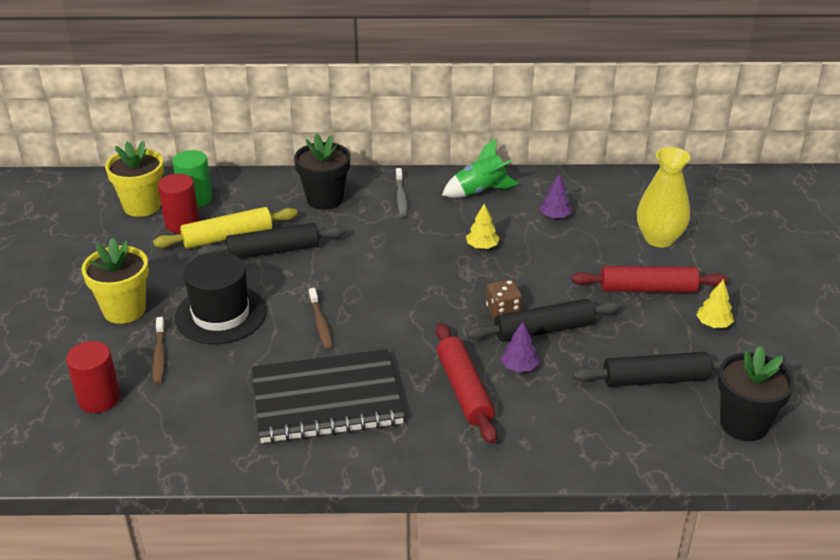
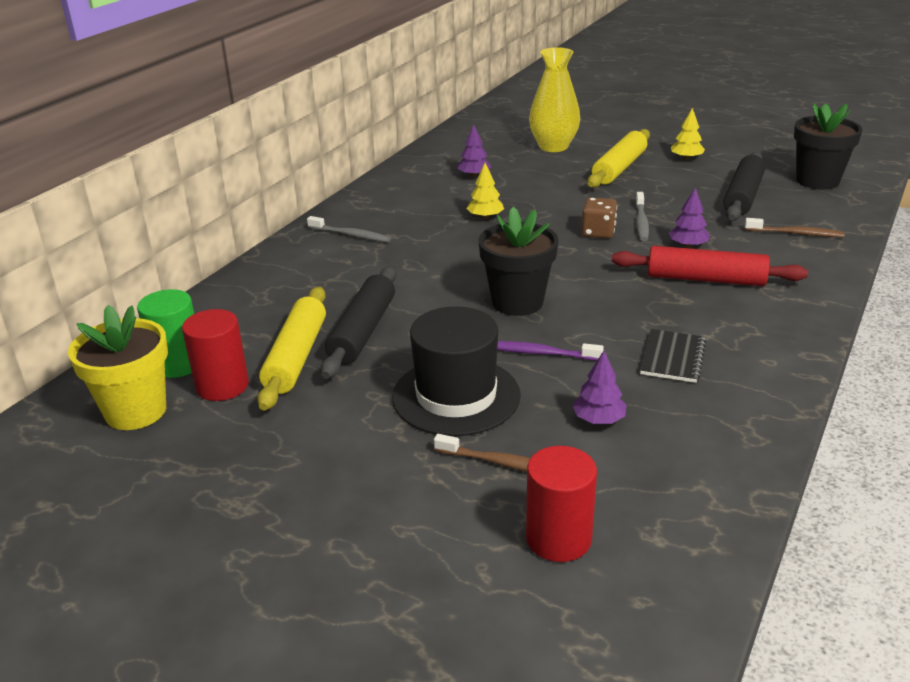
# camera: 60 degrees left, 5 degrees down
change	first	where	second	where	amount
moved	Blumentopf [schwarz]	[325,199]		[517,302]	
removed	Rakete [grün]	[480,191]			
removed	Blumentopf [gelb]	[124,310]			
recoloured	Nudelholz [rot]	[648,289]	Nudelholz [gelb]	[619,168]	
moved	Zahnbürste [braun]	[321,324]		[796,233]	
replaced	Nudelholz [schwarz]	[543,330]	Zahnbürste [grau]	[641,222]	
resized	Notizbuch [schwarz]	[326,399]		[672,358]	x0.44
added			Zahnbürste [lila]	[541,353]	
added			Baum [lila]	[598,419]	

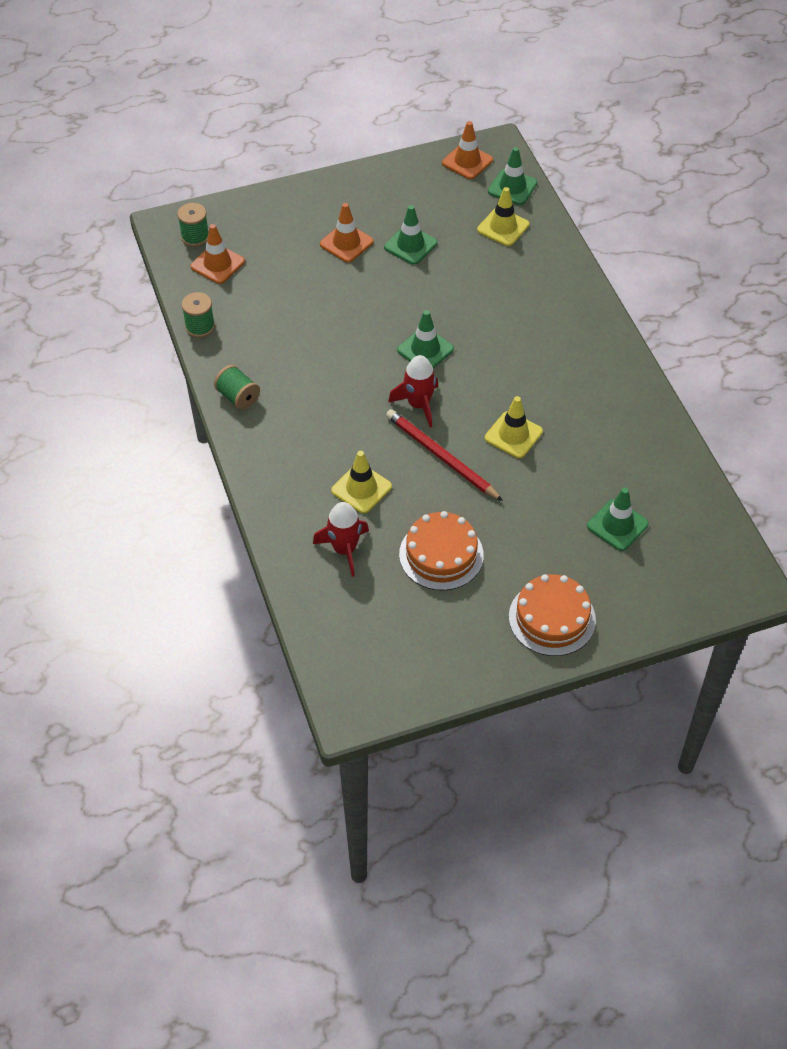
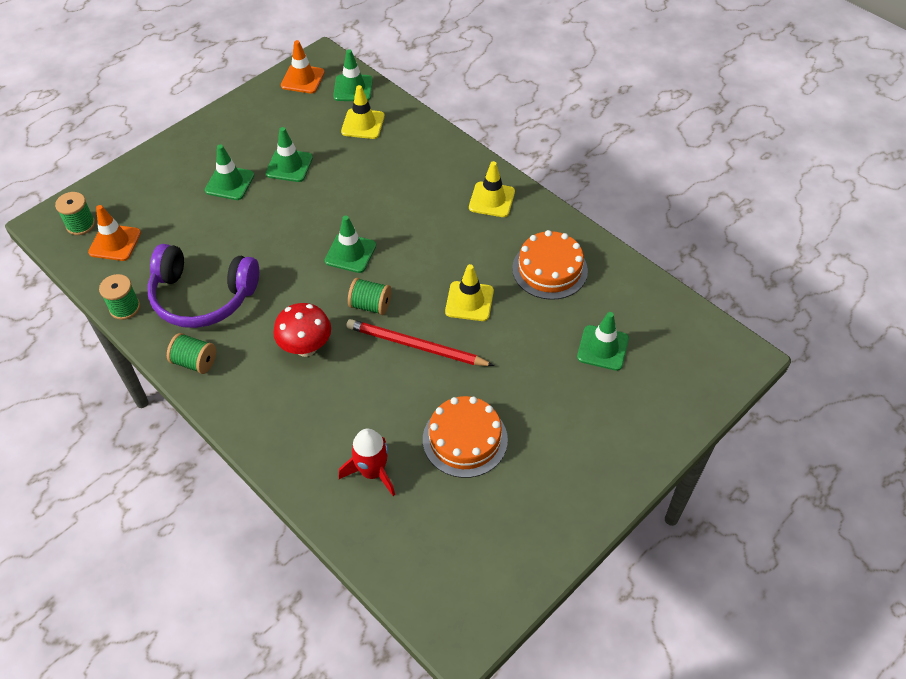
# camera: 25 degrees left, 0 degrees up
change	first	where	second	where	amount
recoloured	Leitkegel [orange]	[346,243]	Leitkegel [grün]	[229,183]	
replaced	Rakete [rot]	[419,404]	Garnrolle [grün]	[370,305]	
moved	Leitkegel [gelb]	[361,488]		[491,200]	
moved	Kuchen [orange]	[552,618]		[549,269]	
added			Kopfhörer [lila]	[203,296]	
added			Pilz [rot]	[306,347]	

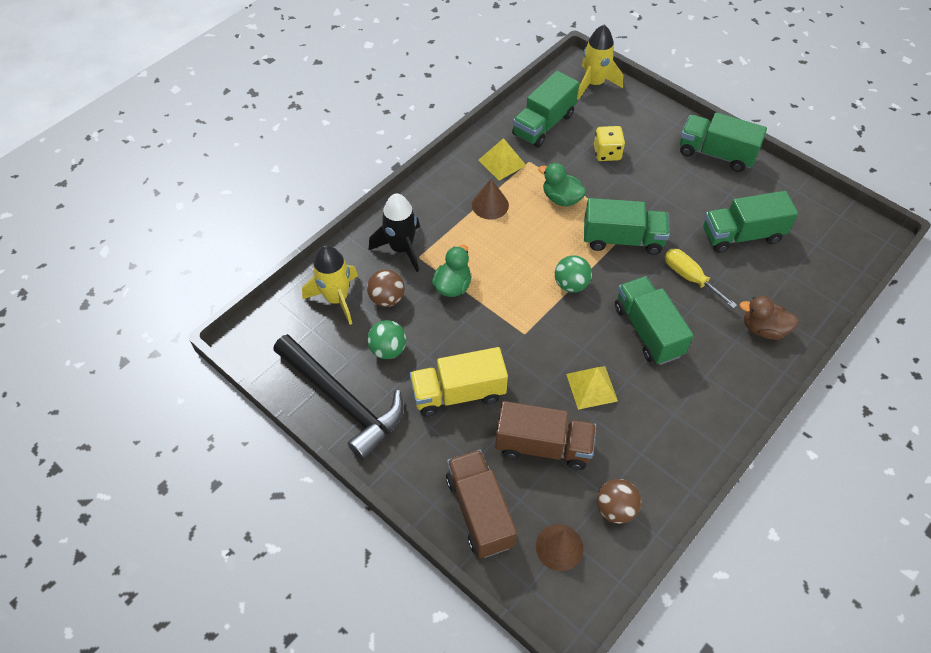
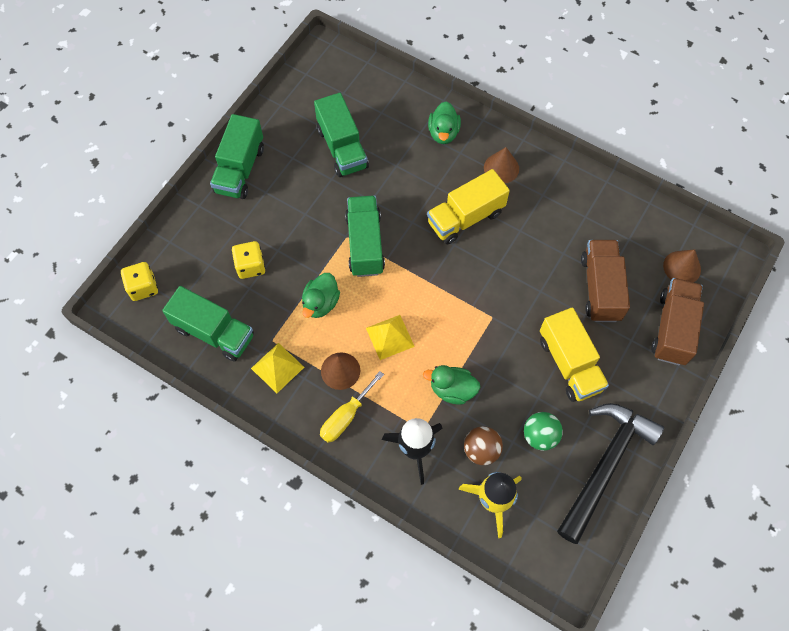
# camera: 100 degrees left, 10 degrees up
change	first	where	second	where	amount
replaced	Rakete [gelb]	[594,84]	Spielwürfel [gelb]	[143,287]	
moved	Schraubenzieher [gelb]	[690,278]		[346,417]	
removed	Ball [grün]	[571,284]			
recoloured	Lastwagen [grün]	[648,331]	Lastwagen [gelb]	[465,218]	
recoloured	Ente [braun]	[763,329]	Ente [grün]	[443,133]	
moved	Pyramide [gelb]	[591,387]		[390,337]	
turned	Lastwagen [braun]	[480,511]		[672,329]	135 degrees clockwise
removed	Ball [braun]	[615,509]			
added			Kegel [braun]	[501,168]	

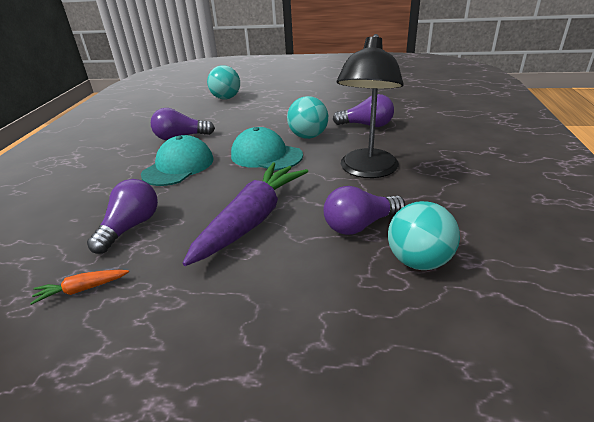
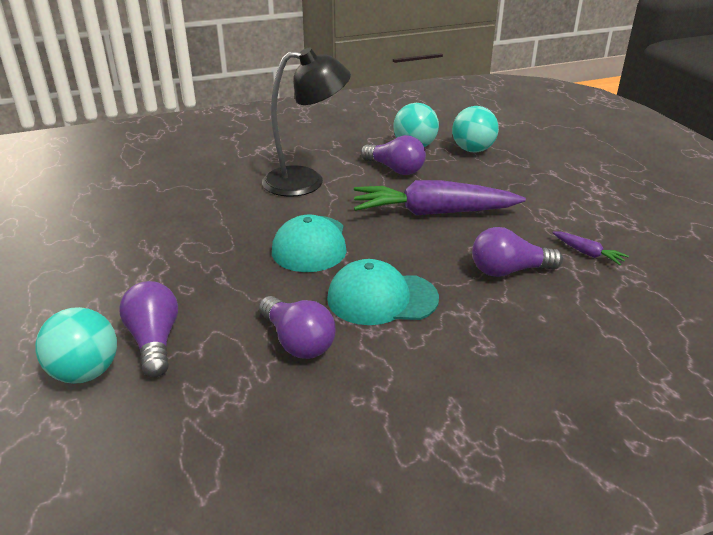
# camera: 120 degrees left, 0 degrees up
change	first	where	second	where	amount
moved	Glühbirne [lila]	[366,125]		[154,341]	
moved	Ball [türkis]	[308,136]		[473,150]	
recoloured	Karotte [orange]	[82,289]	Karotte [lila]	[587,253]	

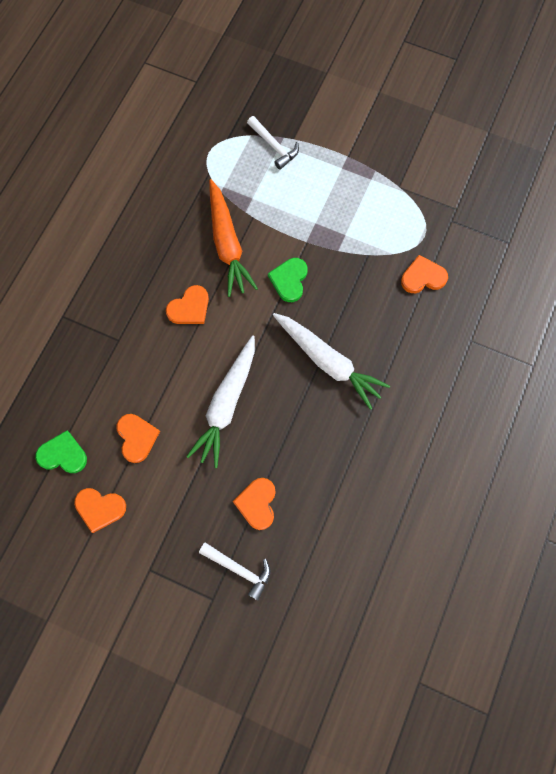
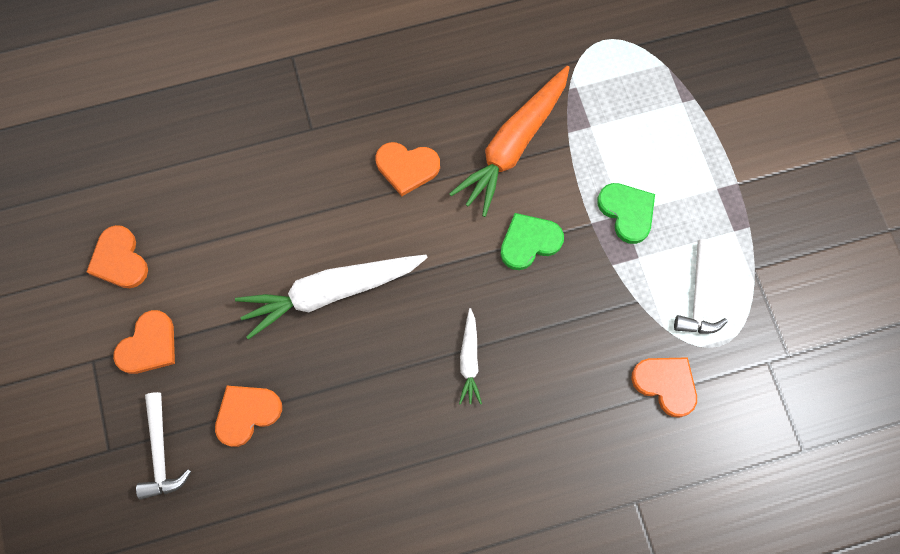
# camera: 50 degrees right, 0 degrees up
change	first	where	second	where	amount
moved	Hammer [weiß]	[274,146]		[698,296]	
resized	Karotte [weiß]	[328,362]		[469,360]	x0.50
moved	Herz [orange]	[137,438]		[149,345]	
moved	Herz [grün]	[63,454]		[627,212]	

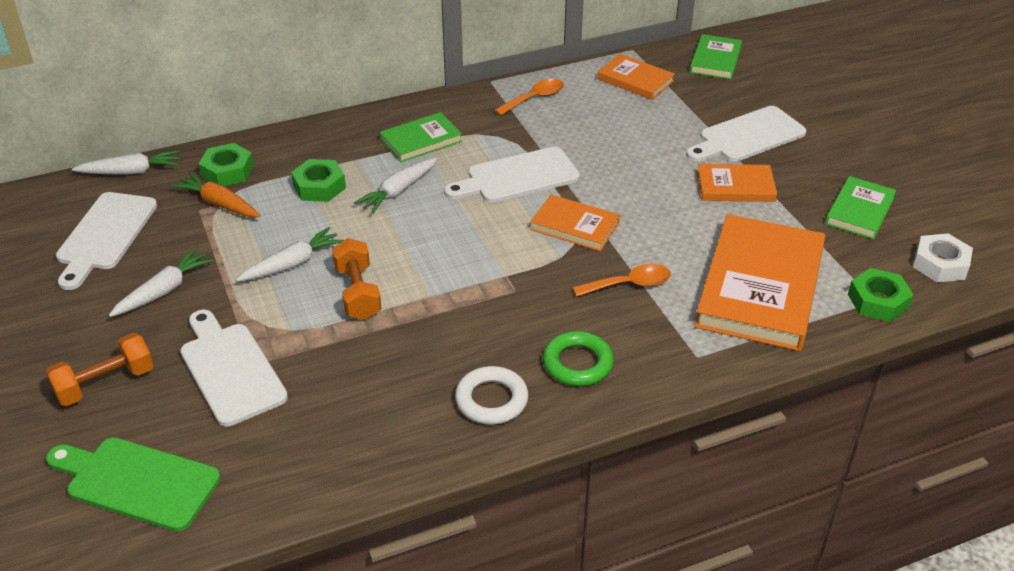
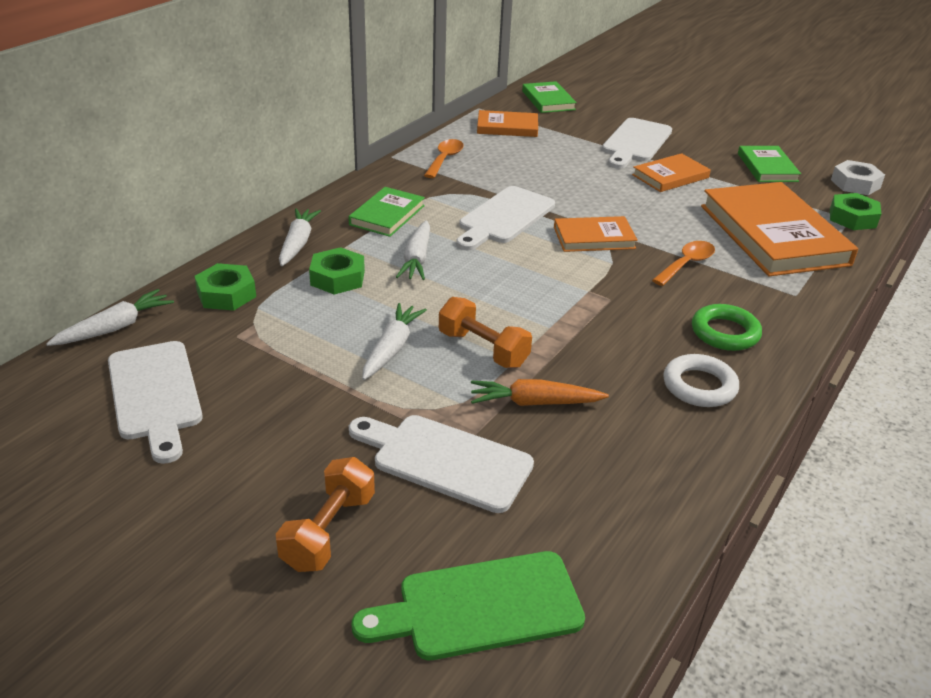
# camera: 35 degrees left, 5 degrees down
change	first	where	second	where	amount
moved	Karotte [orange]	[219,204]		[534,403]	
moved	Karotte [weiß]	[164,291]		[298,243]	

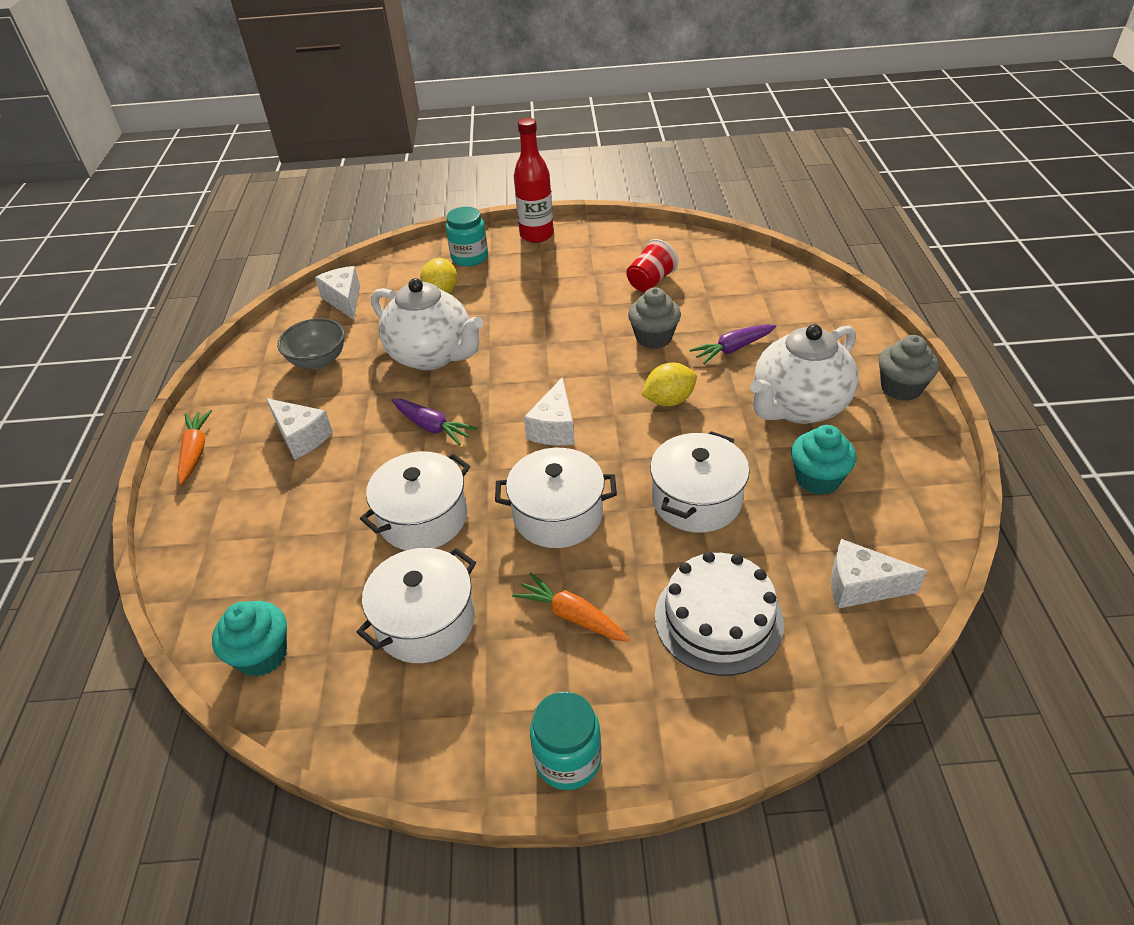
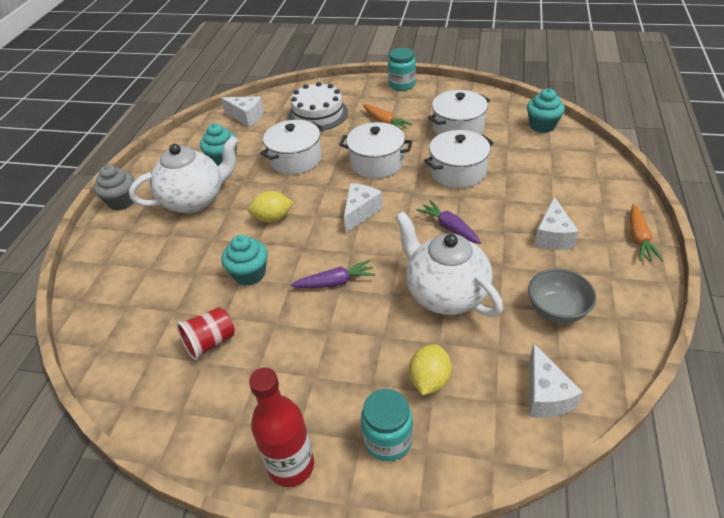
# camera: 165 degrees left, 0 degrees up
change	first	where	second	where	amount
recoloured	Muffin [grau]	[653,338]	Muffin [türkis]	[249,274]	
moved	Karotte [lila]	[733,349]		[335,282]	
turned	Käse [weiß]	[301,437]		[553,236]	135 degrees counterclockwise

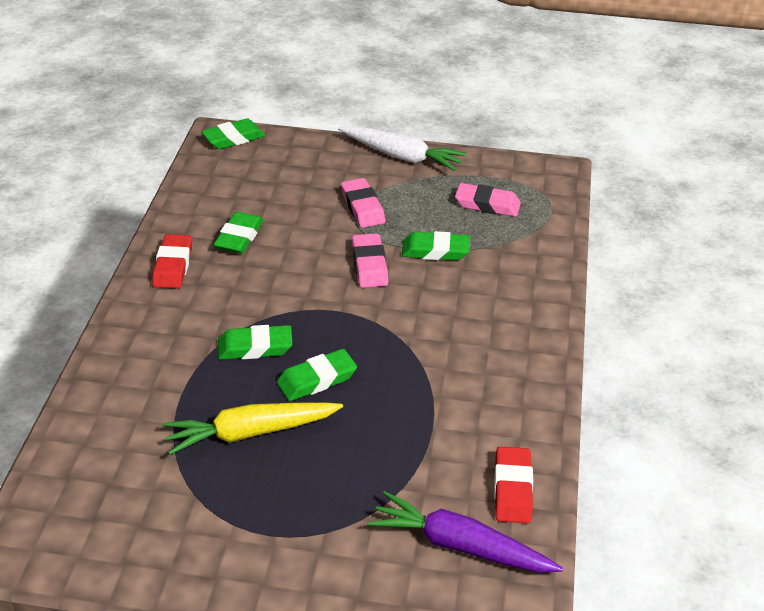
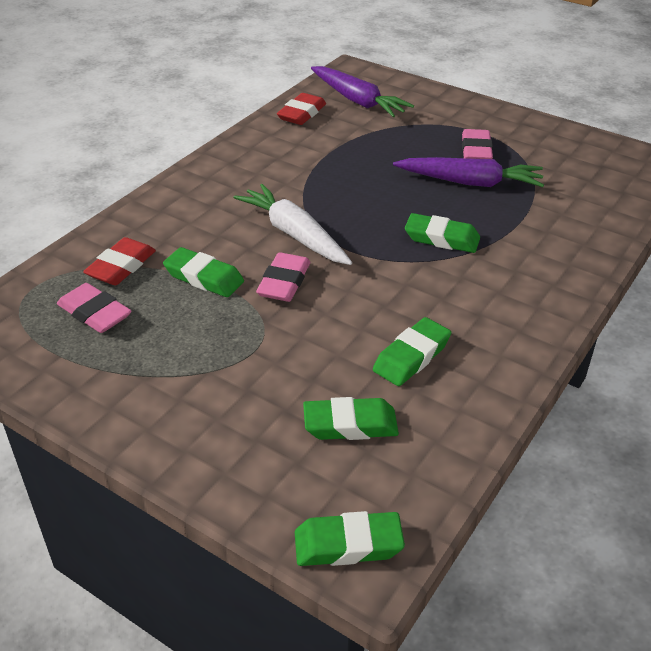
# camera: 155 degrees left, 0 degrees up
change	first	where	second	where	amount
moved	Karotte [weiß]	[402,156]		[294,234]	
moved	Radiergummi [rosa]	[362,207]		[476,151]	
moved	Radiergummi [rot]	[173,266]		[121,267]	
moved	Radiergummi [grün]	[317,379]		[350,425]	
recoloured	Karotte [gelb]	[250,433]	Karotte [lila]	[470,182]	

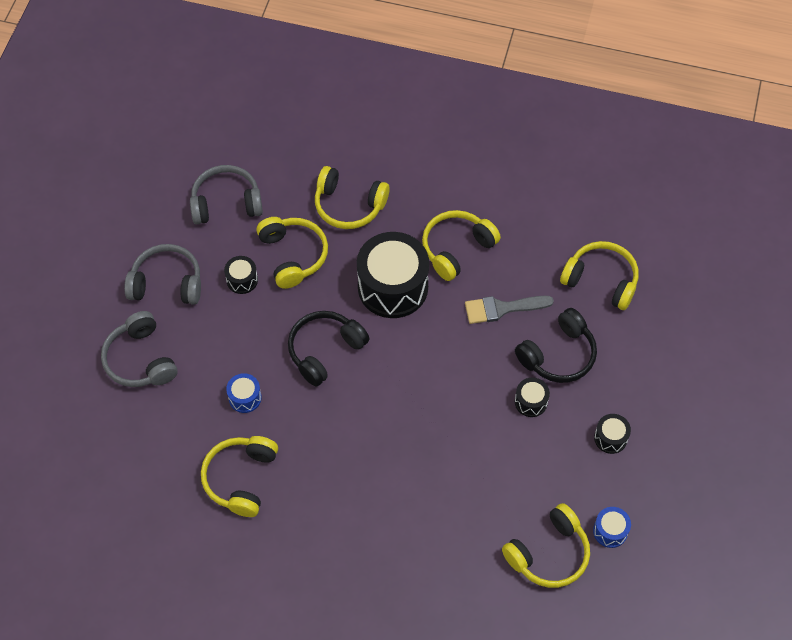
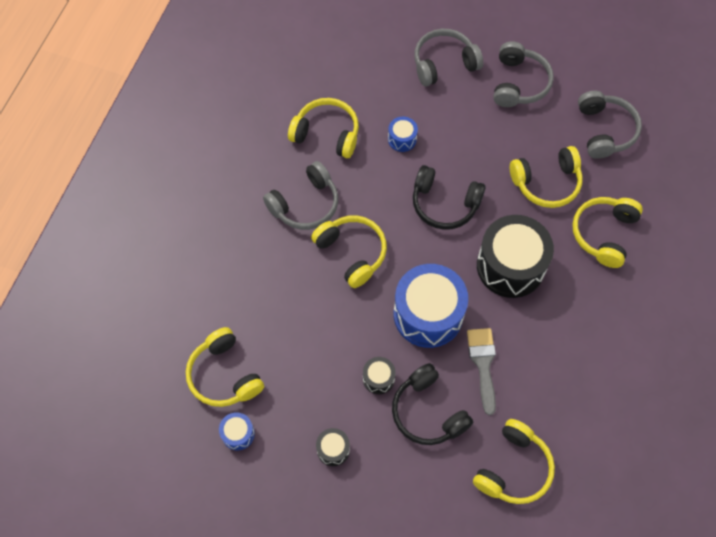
# camera: 95 degrees right, 5 degrees up
change	first	where	second	where	amount
moved	Kopfhörer [gelb]	[456,249]		[352,253]	
removed	Trommel [schwarz]	[242,280]			
turned	Kopfhörer [schwarz]	[325,351]		[444,204]	150 degrees clockwise
added			Kopfhörer [grau]	[305,204]	
added			Trommel [blau]	[428,314]	

